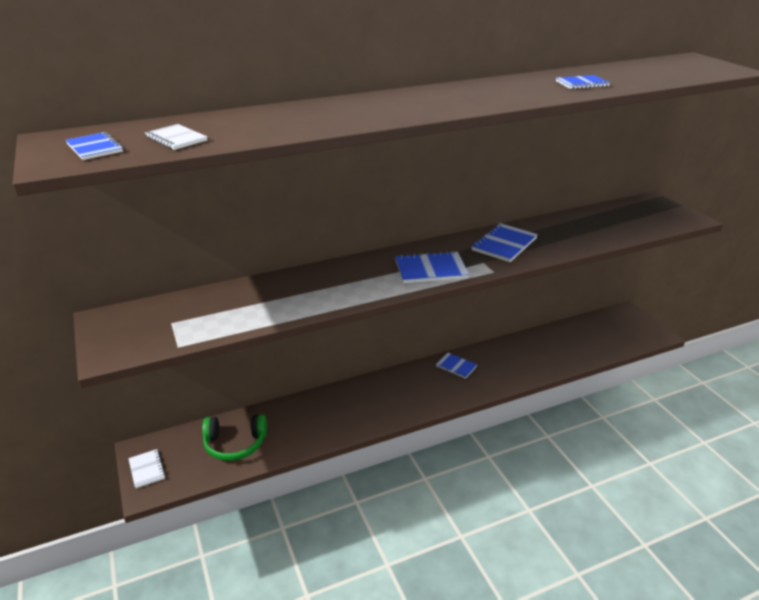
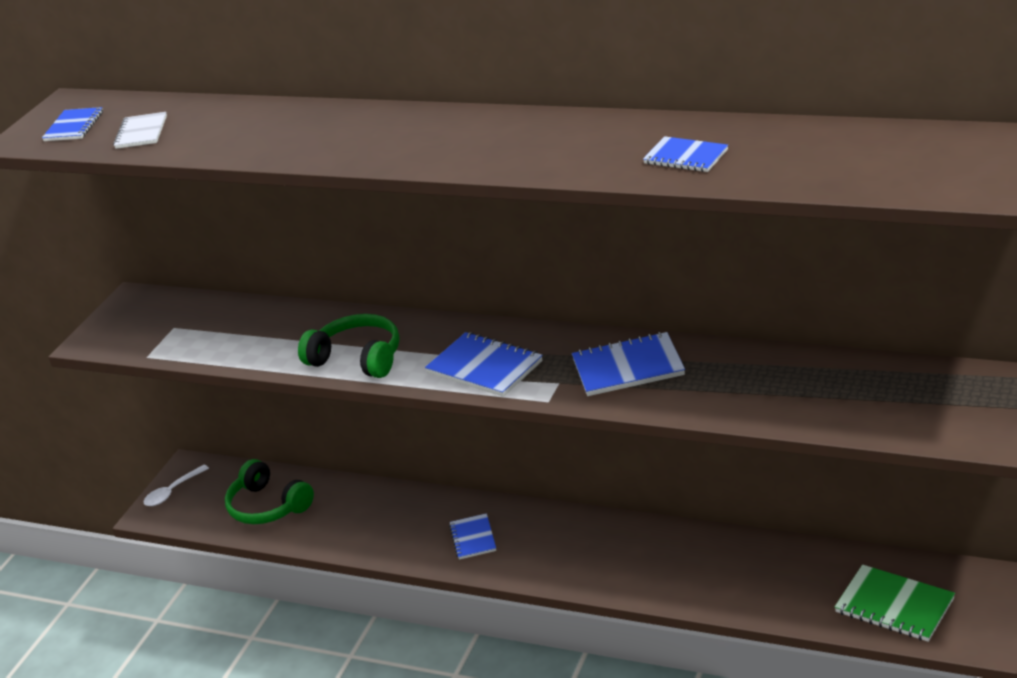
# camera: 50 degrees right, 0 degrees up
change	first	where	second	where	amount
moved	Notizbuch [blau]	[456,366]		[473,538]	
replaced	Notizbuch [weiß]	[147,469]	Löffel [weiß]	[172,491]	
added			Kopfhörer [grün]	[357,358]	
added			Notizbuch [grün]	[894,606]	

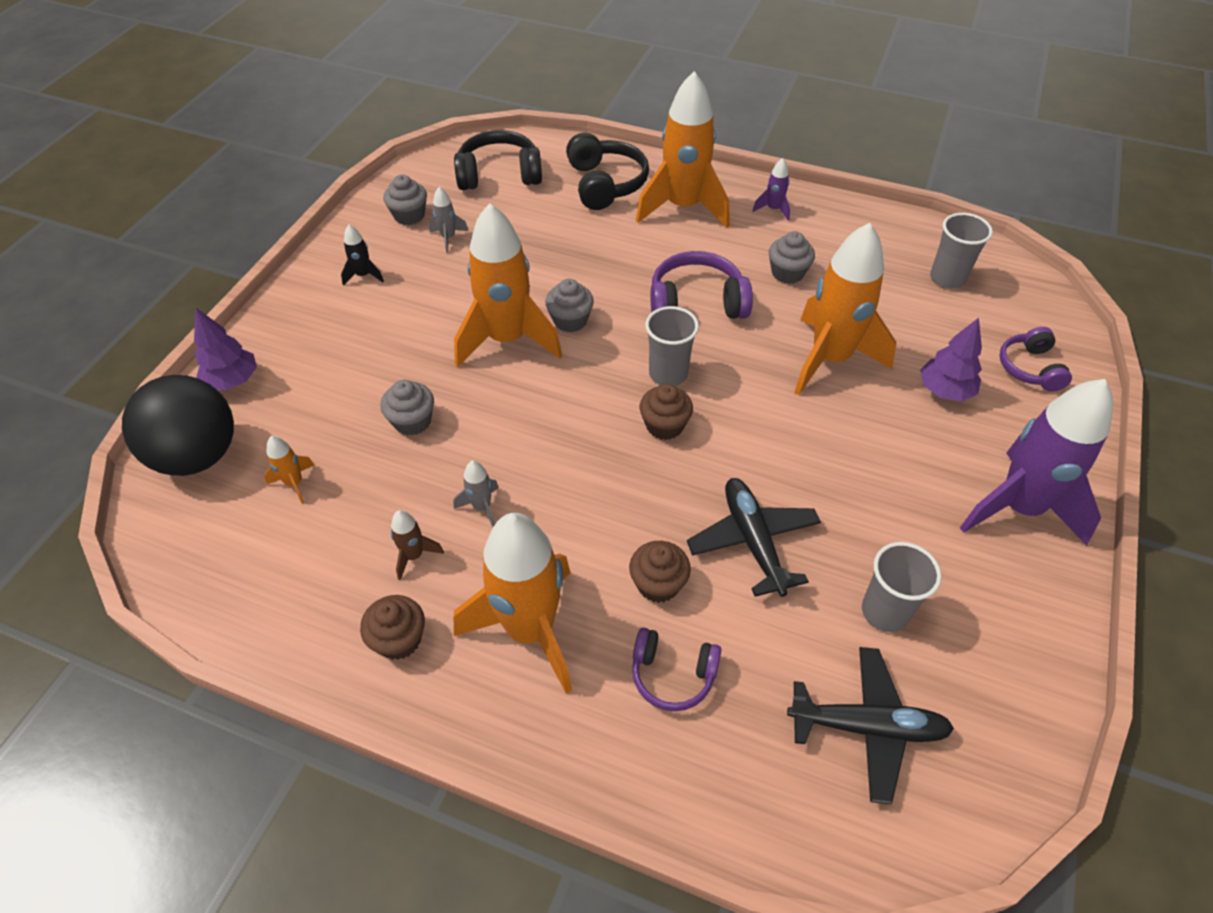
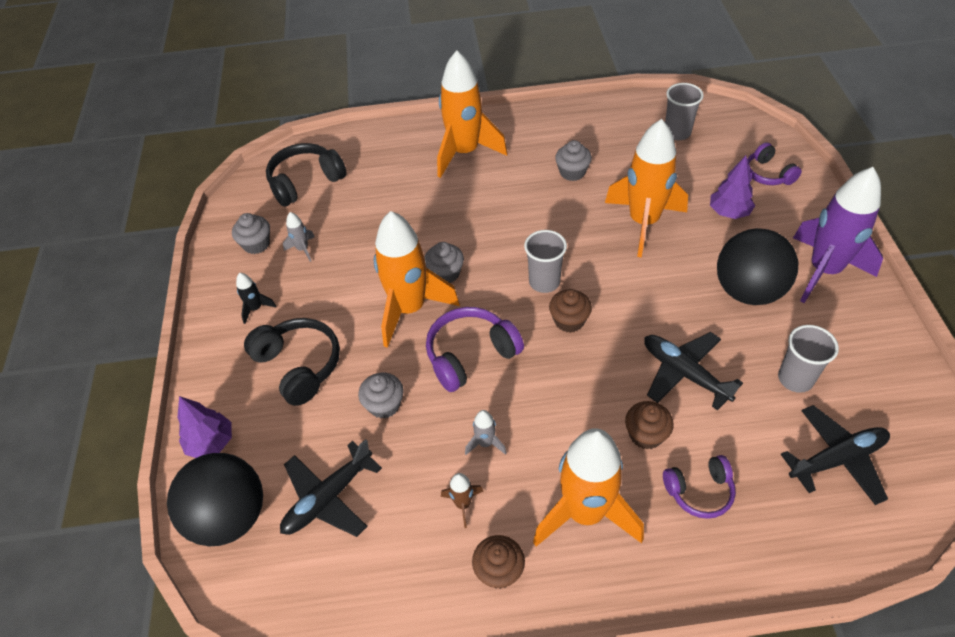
# camera: 25 degrees left, 0 degrees up
change	first	where	second	where	amount
moved	Kopfhörer [schwarz]	[605,184]		[298,366]	
removed	Rakete [lila]	[773,209]			
moved	Kopfhörer [lila]	[696,303]		[471,355]	
replaced	Rakete [orange]	[294,483]	Flugzeug [schwarz]	[328,498]	
added			Ball [schwarz]	[748,291]	

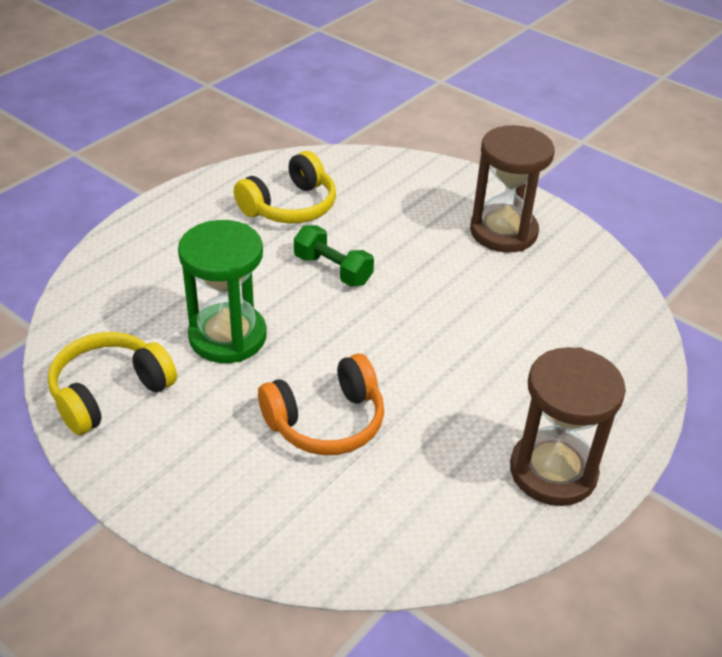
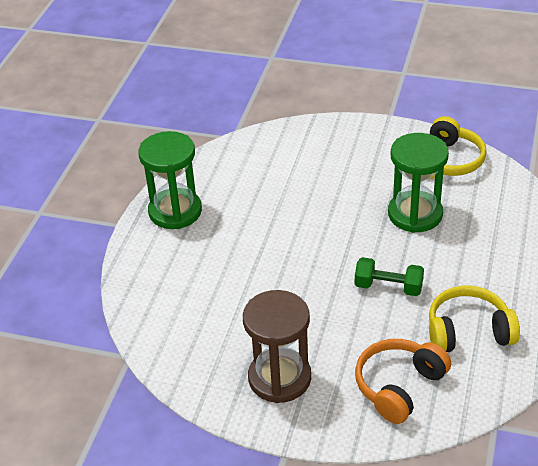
# camera: 160 degrees right, 0 degrees up
change	first	where	second	where	amount
turned	Kopfhörer [gelb]	[290,206]		[468,331]	60 degrees clockwise
recoloured	Sanduhr [braun]	[553,471]	Sanduhr [grün]	[175,211]	
moved	Kopfhörer [orange]	[326,421]		[399,386]	

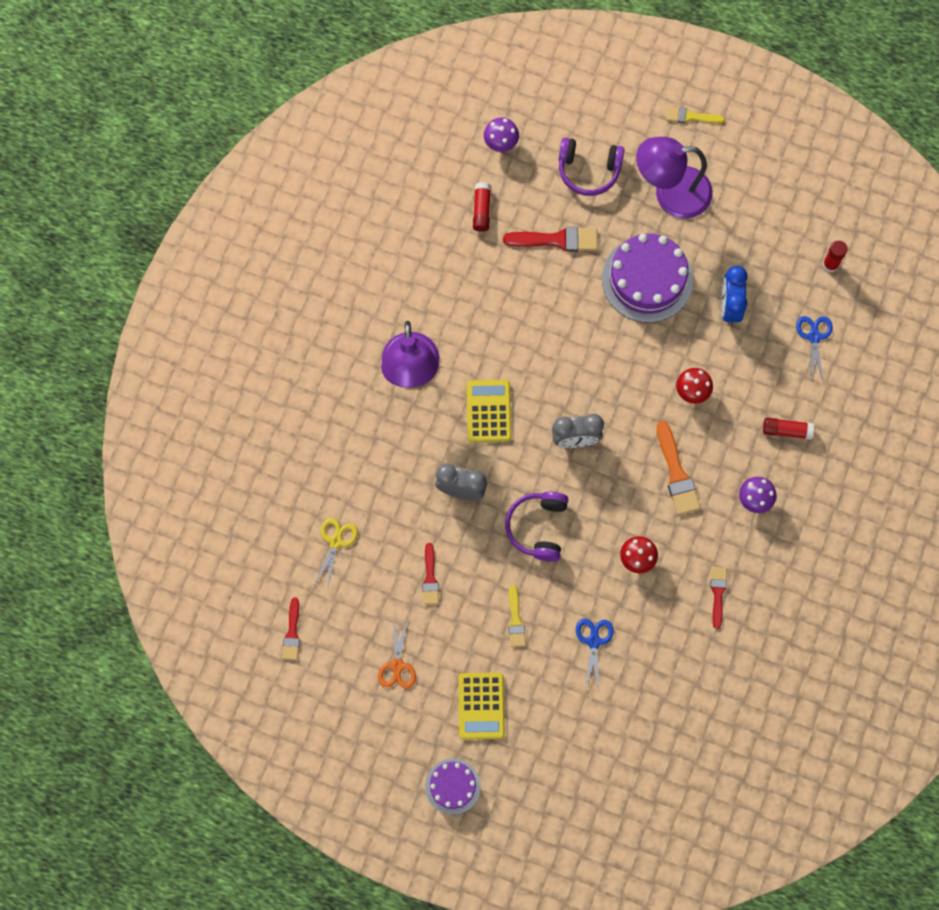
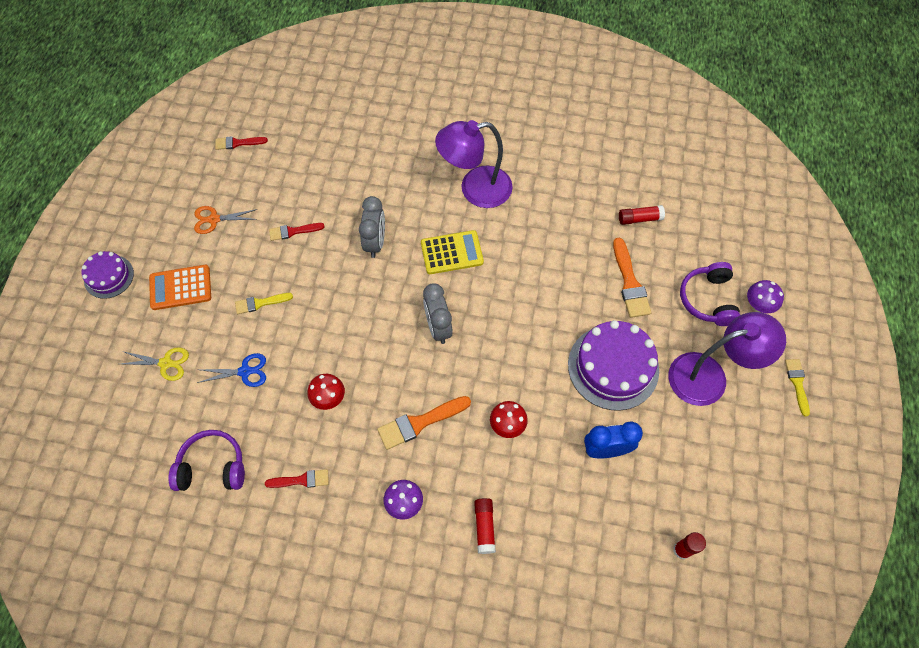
# camera: 80 degrees right, 10 degrees down
change	first	where	second	where	amount
moved	Pilz [lila]	[501,143]		[758,306]	
turned	Lampe [lila]	[671,193]		[709,376]	90 degrees clockwise
recoloured	Pinsel [rot]	[557,240]	Pinsel [orange]	[630,283]	
removed	Schere [blau]	[814,337]			
moved	Kopfhörer [lila]	[538,527]		[212,466]	
moved	Schere [gelb]	[336,542]		[166,363]	
recoloured	Taschenrechner [gelb]	[481,706]	Taschenrechner [orange]	[180,288]	

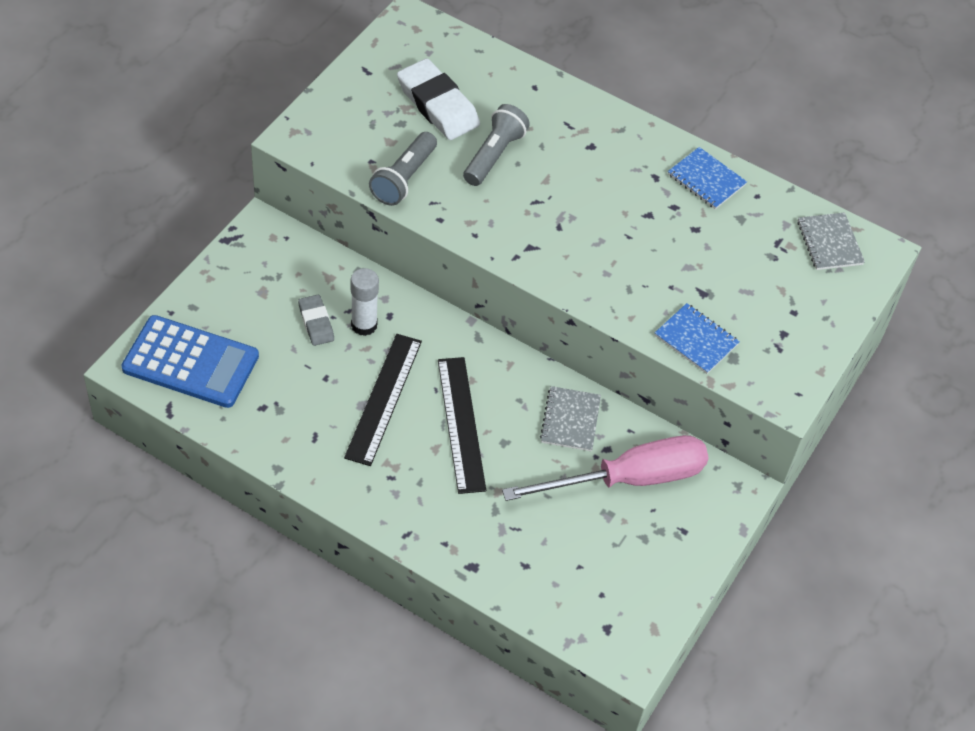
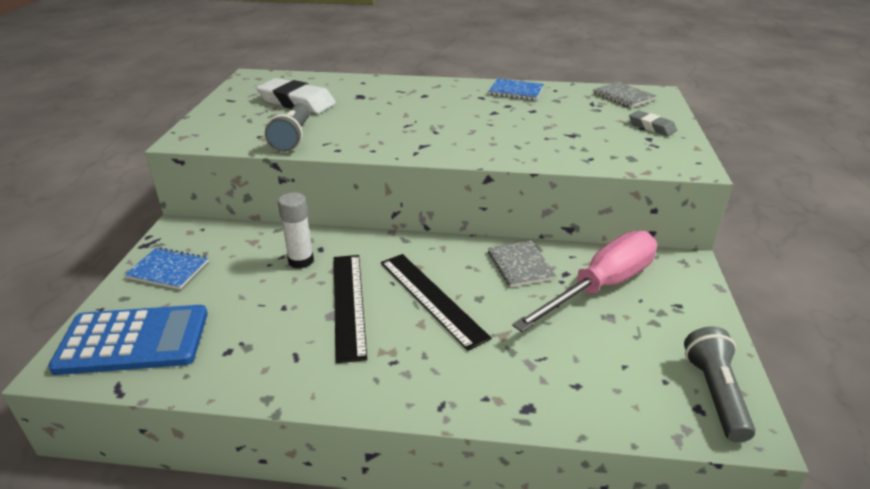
# camera: 20 degrees left, 20 degrees down
change	first	where	second	where	amount
moved	Taschenlampe [grau]	[494,155]		[714,393]	
moved	Radiergummi [grau]	[316,323]		[651,127]	
moved	Notizbuch [blau]	[696,340]		[168,270]	

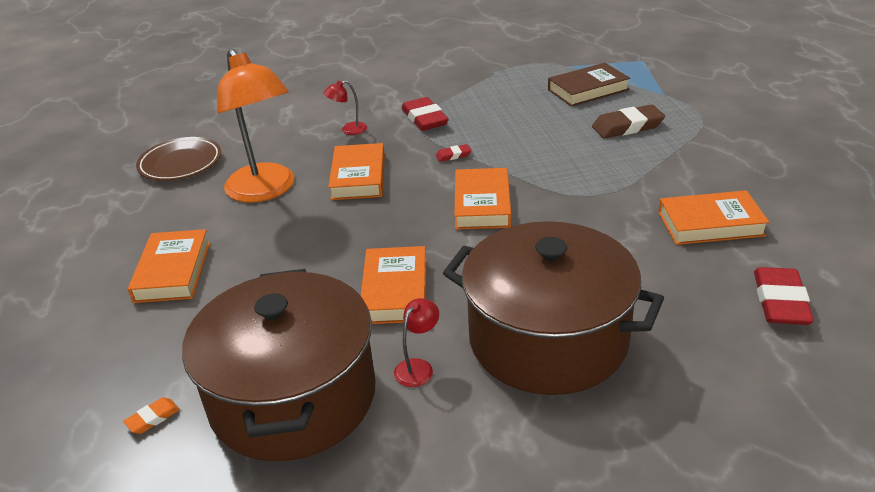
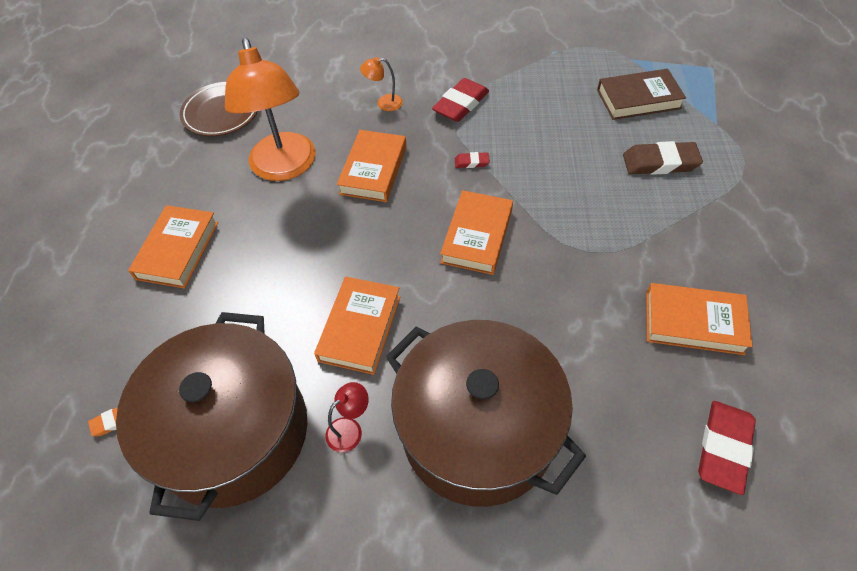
# camera: 15 degrees right, 20 degrees up
change	first	where	second	where	amount
recoloured	Lampe [rot]	[348,130]	Lampe [orange]	[384,103]	
turned	Radiergummi [rot]	[424,119]		[460,104]	45 degrees clockwise

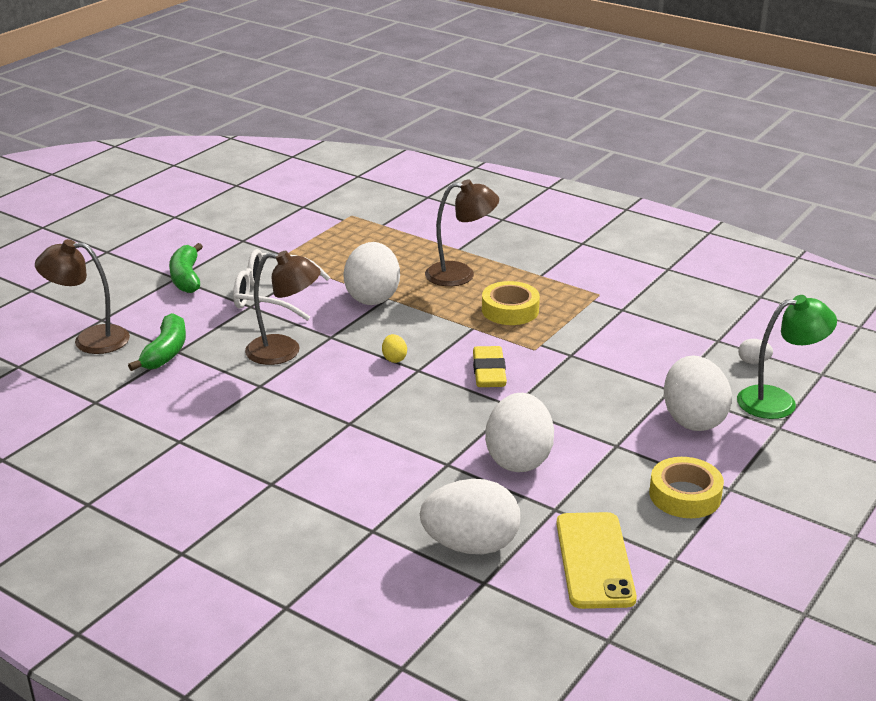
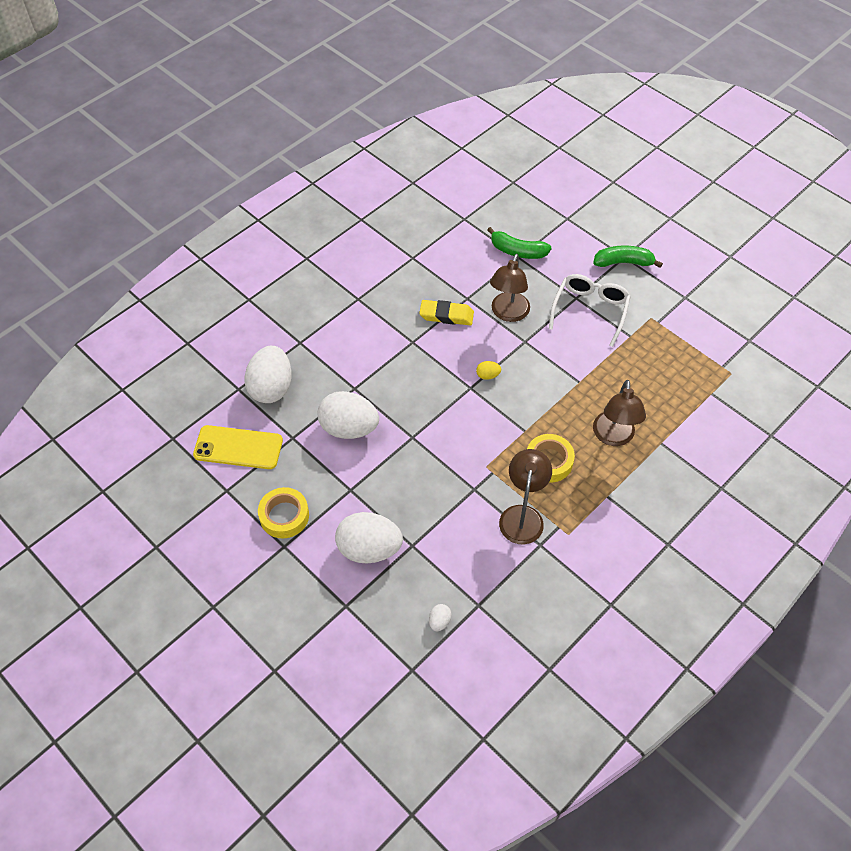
# camera: 100 degrees right, 25 degrees up
change	first	where	second	where	amount
moved	Lampe [braun]	[90,340]		[522,515]	
removed	Ei [weiß]	[372,297]			
removed	Lampe [grün]	[778,401]			
moved	Radiergummi [gelb]	[489,372]		[446,315]	

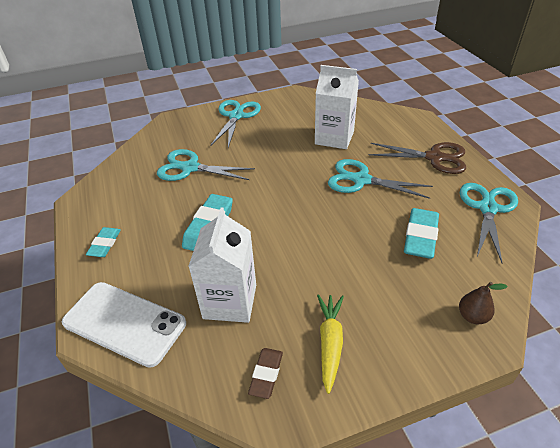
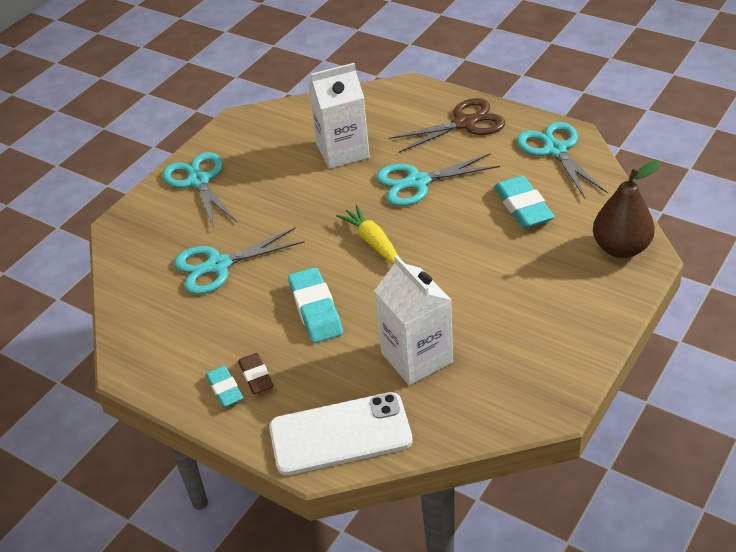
# camera: 35 degrees left, 0 degrees up
change	first	where	second	where	amount
resized	Birne [braun]	[472,316]		[621,248]	x1.82
moved	Karotte [gelb]	[330,343]		[373,243]	
moved	Radiergummi [braun]	[266,374]		[256,376]	

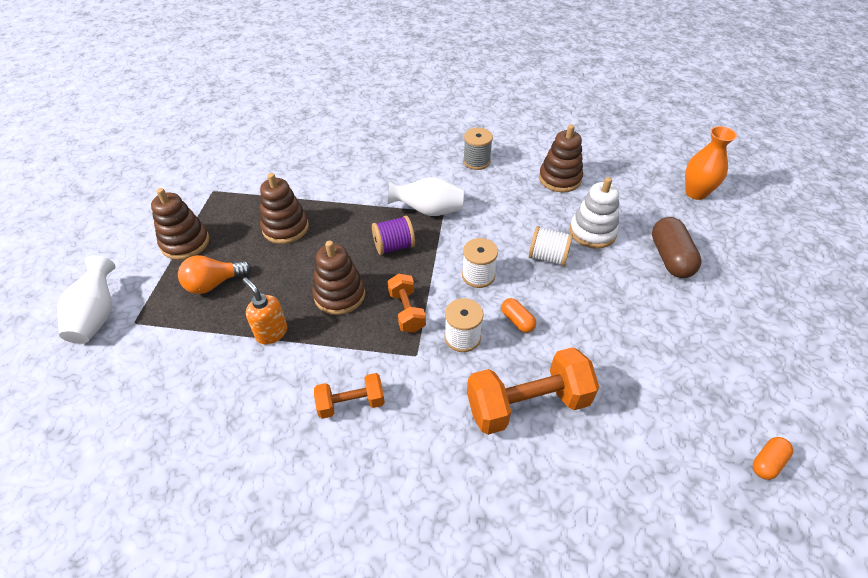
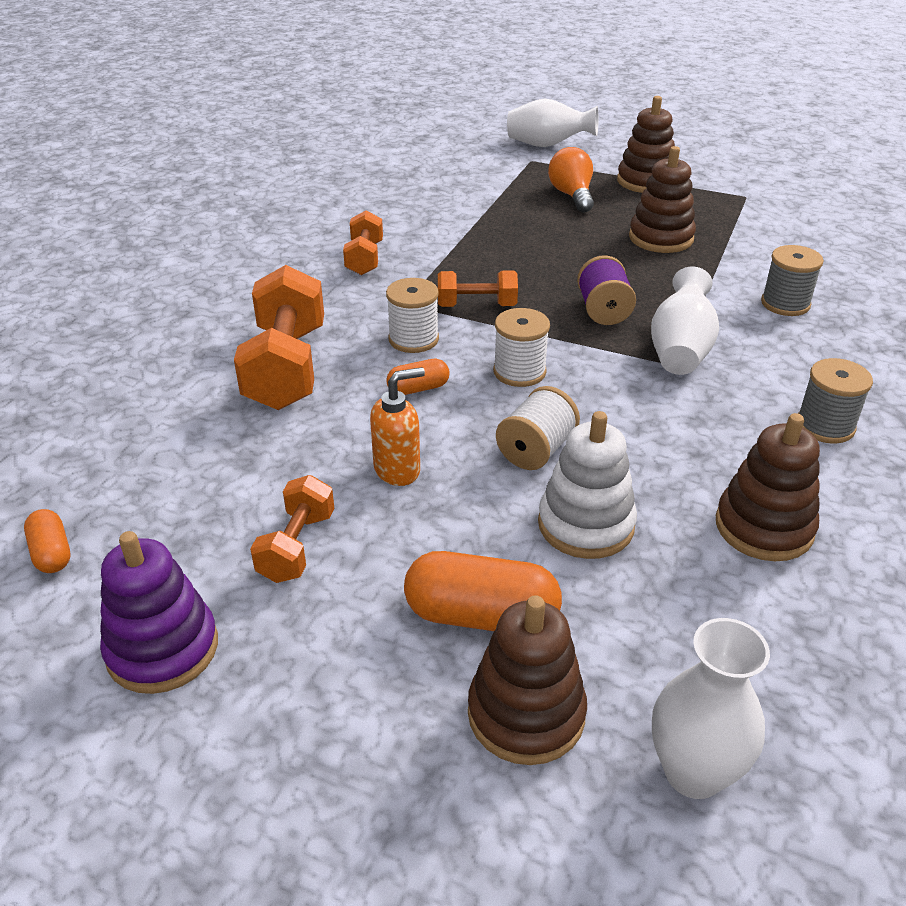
# camera: 105 degrees right, 10 degrees down
change	first	where	second	where	amount
recoloured	Vase [orange]	[695,193]	Vase [weiß]	[693,772]	
recoloured	Kapsel [braun]	[670,258]	Kapsel [orange]	[481,616]	
moved	Stapelspielzeug [braun]	[339,295]		[526,714]	
moved	Seifenspender [orange]	[271,332]		[398,470]	
added			Garnrolle [grau]	[785,304]	
added			Hantel [orange]	[297,546]	
added			Stapelspielzeug [lila]	[162,649]	

